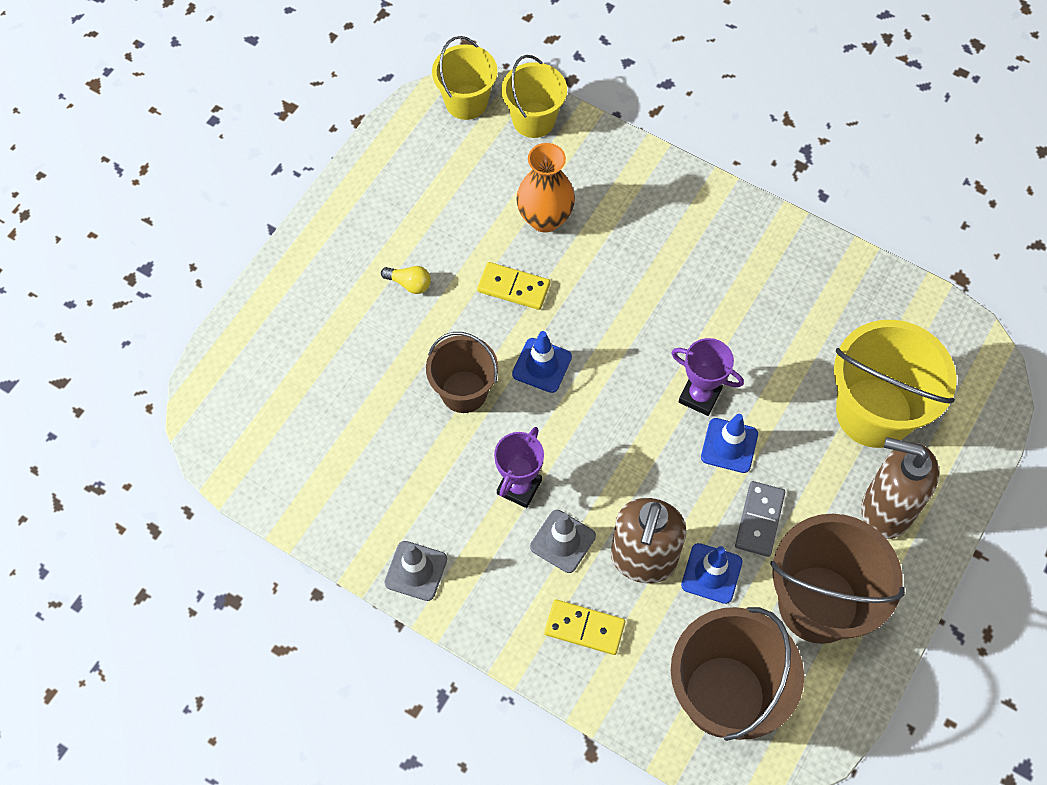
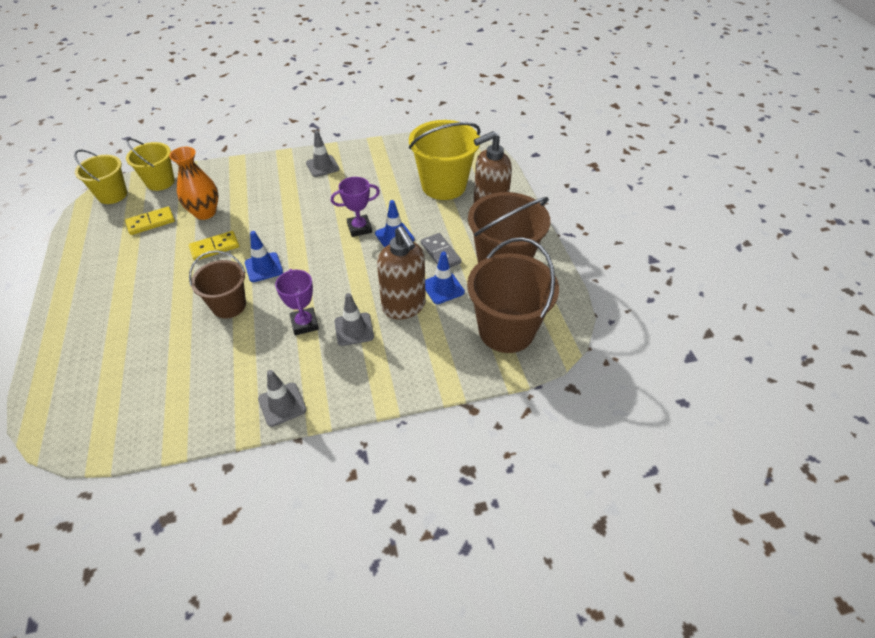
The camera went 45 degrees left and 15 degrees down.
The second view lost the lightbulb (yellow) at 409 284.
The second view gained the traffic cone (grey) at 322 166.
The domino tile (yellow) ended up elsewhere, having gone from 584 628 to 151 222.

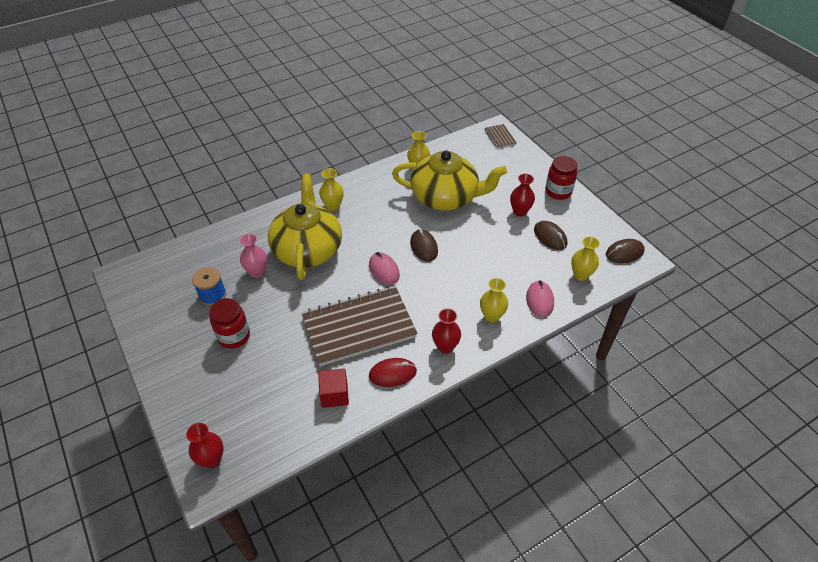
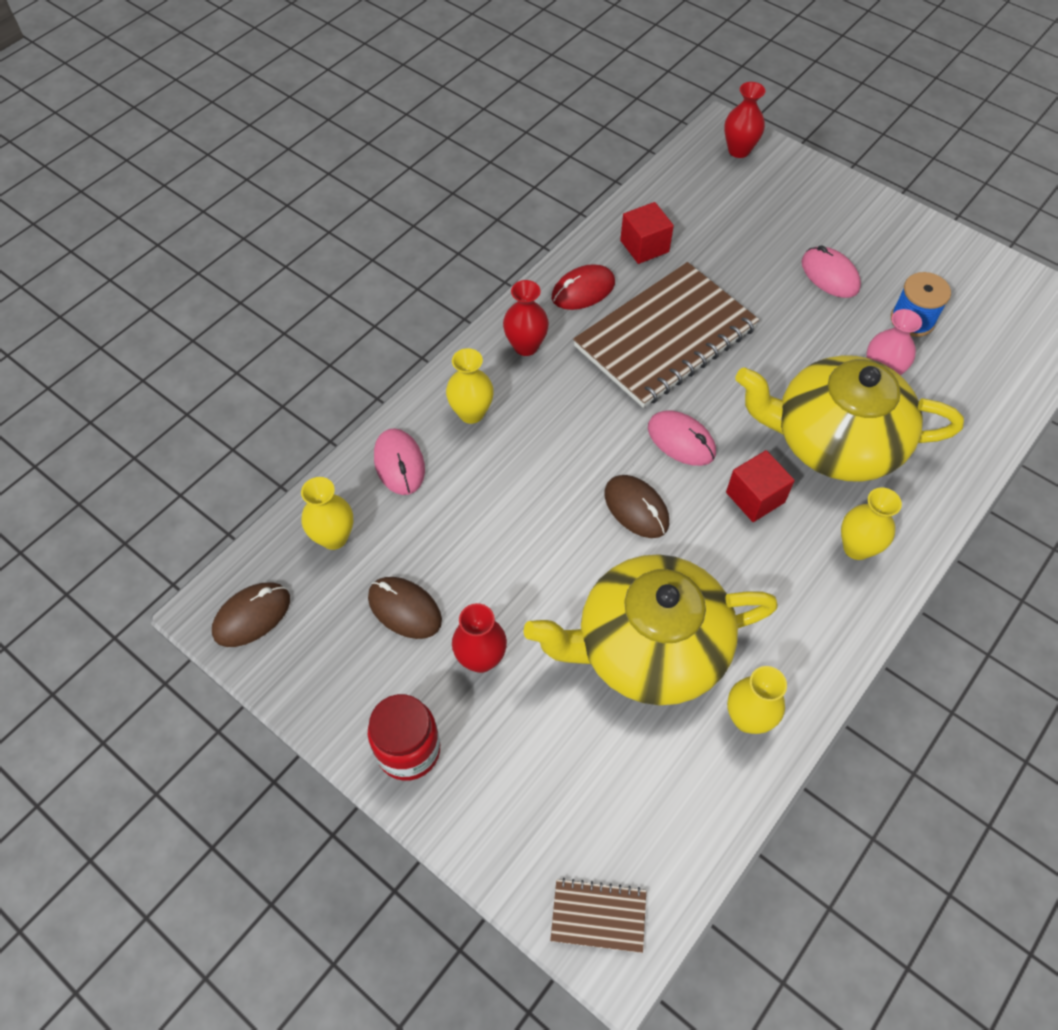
The camera went 160 degrees right and 10 degrees up.
The second view gained the solid cube (red) at 755 497.
Where the preserve jar (red) stood at 234 336, the mouse (pink) came to stand at 829 275.
The china teapot (yellow) at 307 248 ended up facing another way, 120 degrees clockwise from before.
The notebook (dark brown) at 500 137 ended up facing another way, 45 degrees counterclockwise from before.

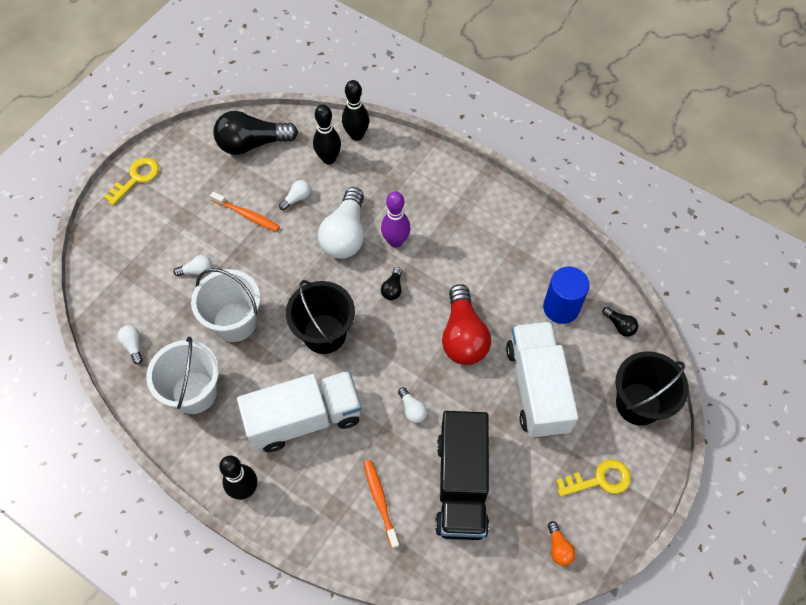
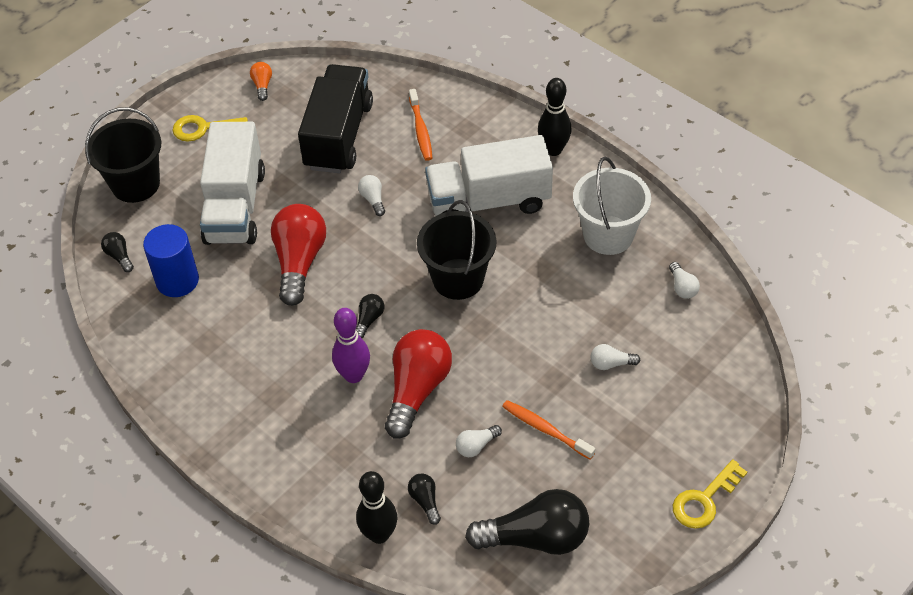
The camera went 170 degrees left and 10 degrees down.
The second view lost the sand bucket (pure white) at 234 322.
Where the bowling pin (black) stood at 328 158, the lightbulb (black) came to stand at 425 501.
What was the lightbulb (pure white) at 345 235 turned into the lightbulb (red) at 417 390.

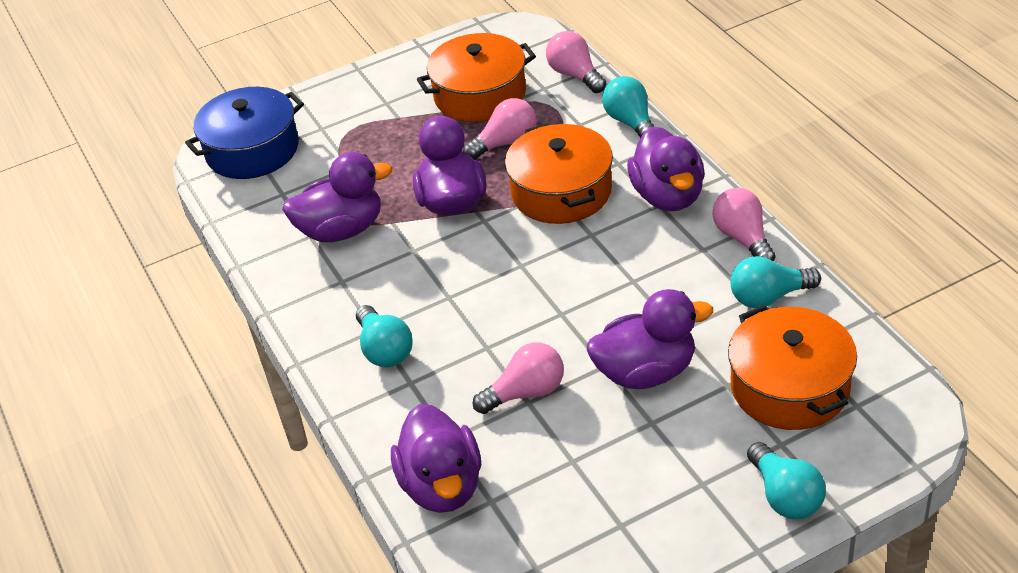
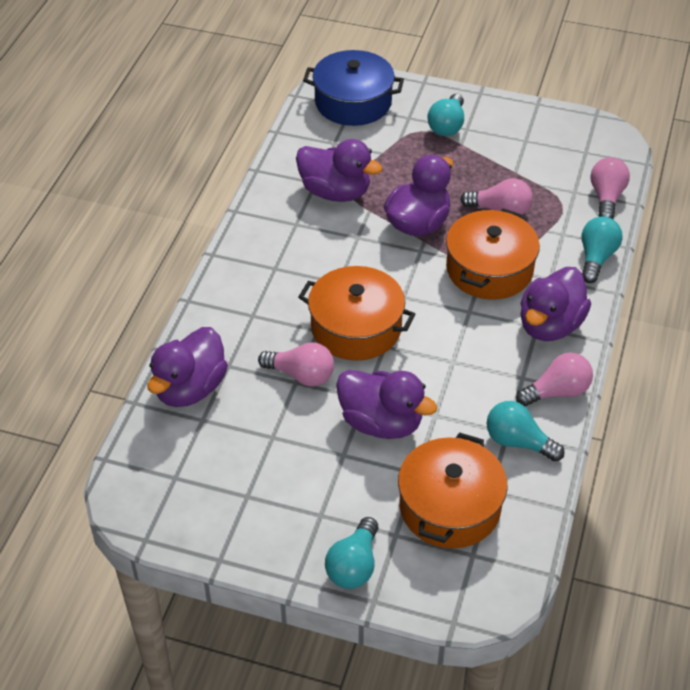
The camera went 40 degrees right and 5 degrees up.
The lightbulb (aqua) ended up elsewhere, having gone from 384 350 to 447 126.
The pot (bright orange) ended up elsewhere, having gone from 480 95 to 356 327.
The lightbulb (pink) at 743 238 ended up facing another way, 45 degrees clockwise from before.

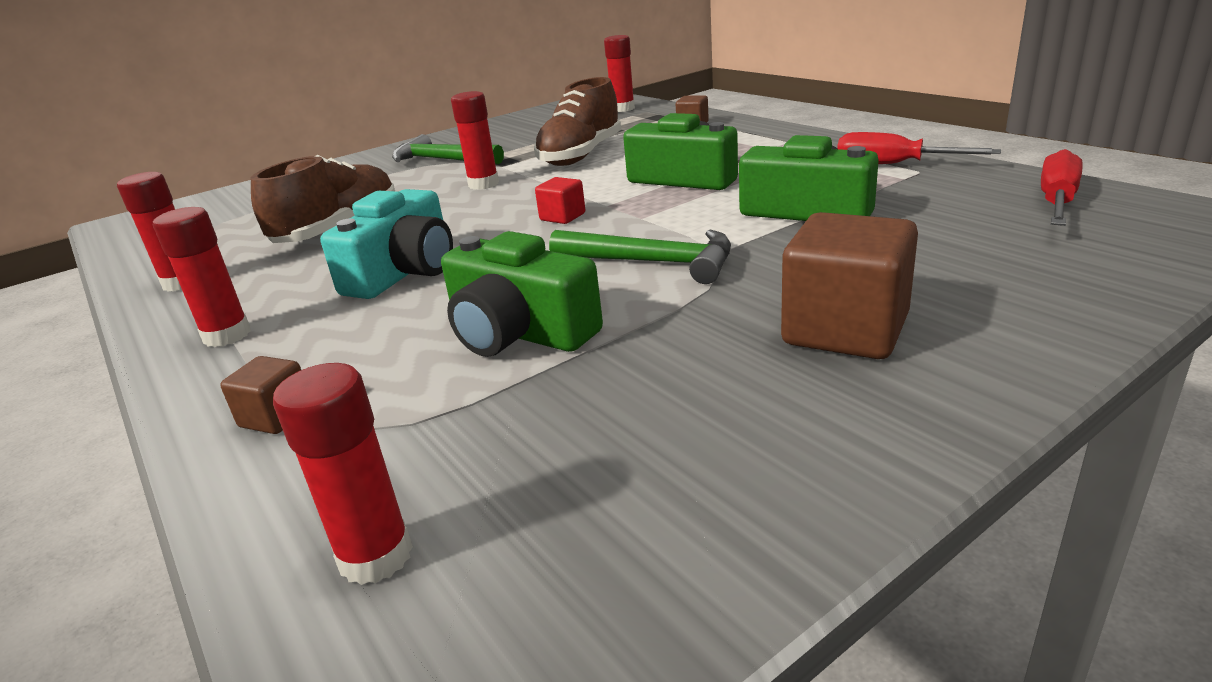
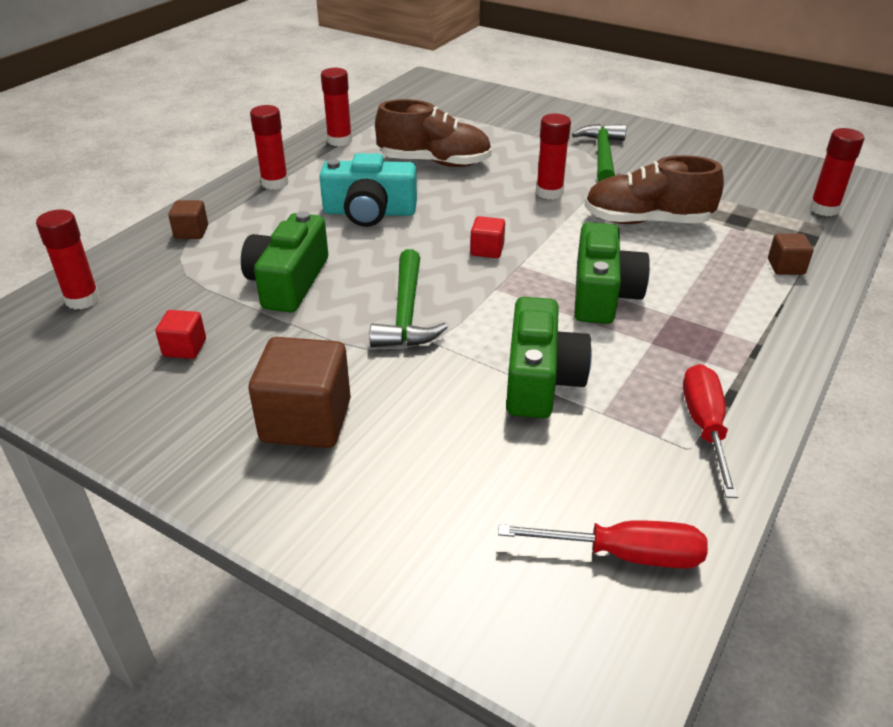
The camera went 65 degrees right and 10 degrees up.
The second view gained the solid cube (red) at 185 348.

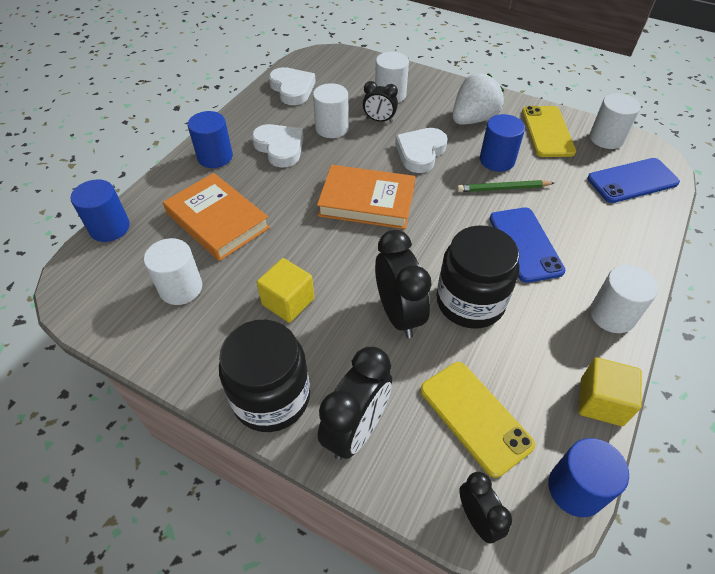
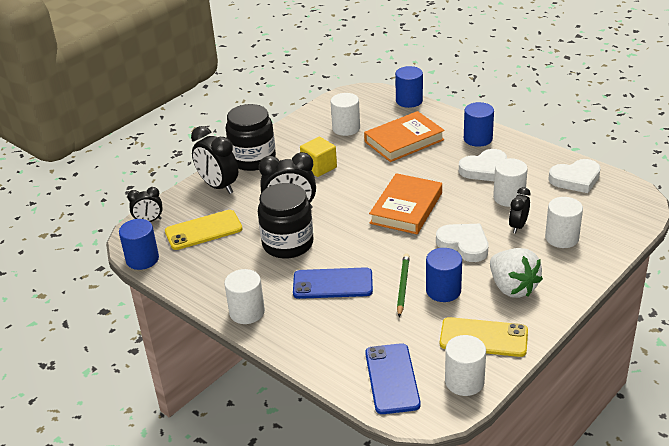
The camera went 105 degrees right and 15 degrees down.
The second view lost the solid cube (yellow) at 601 402.

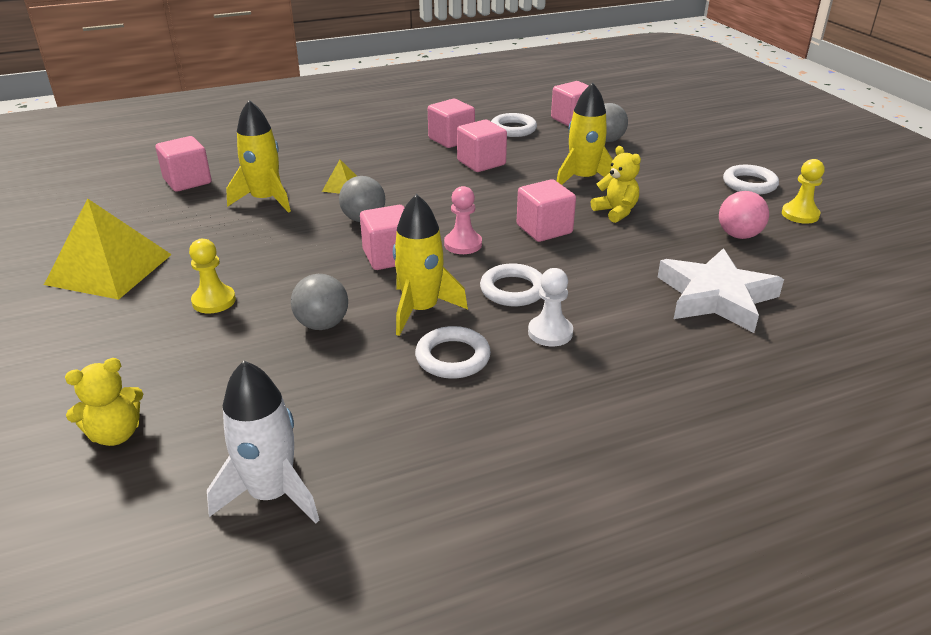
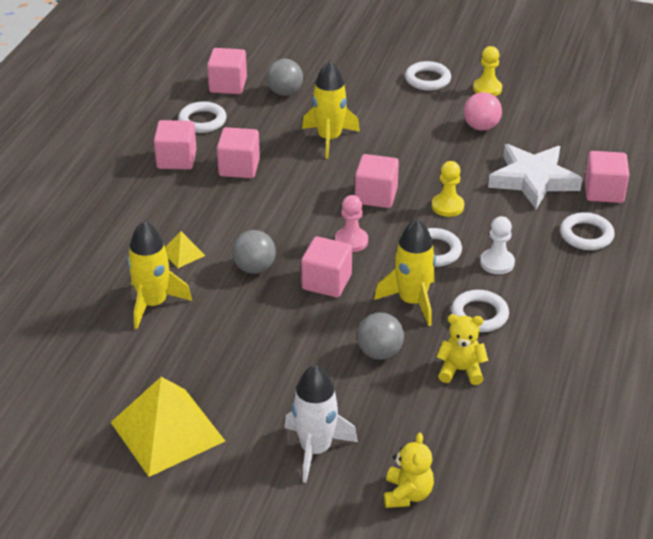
The camera went 50 degrees left and 5 degrees up.
The second view gained the hoop (pure white) at 586 235.
The solid cube (pink) ended up elsewhere, having gone from 187 181 to 604 192.
The chess pawn (yellow) ended up elsewhere, having gone from 214 301 to 447 206.
The spaceship (pure white) ended up elsewhere, having gone from 271 494 to 315 449.
The stuffed bear (yellow) ended up elsewhere, having gone from 616 212 to 460 370.

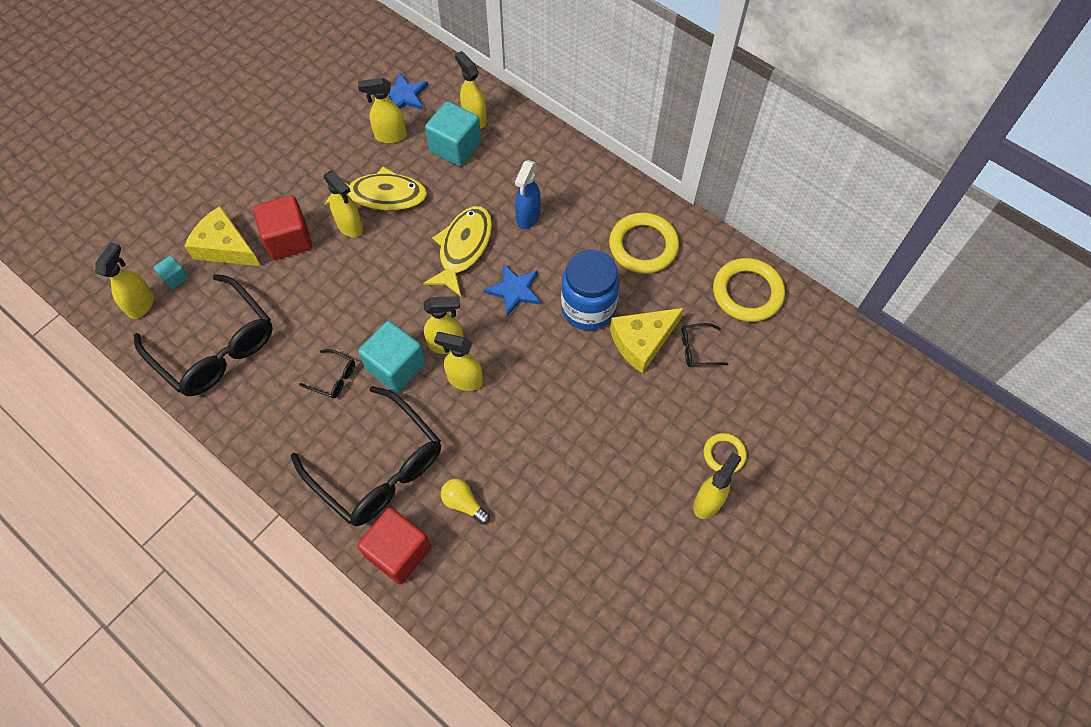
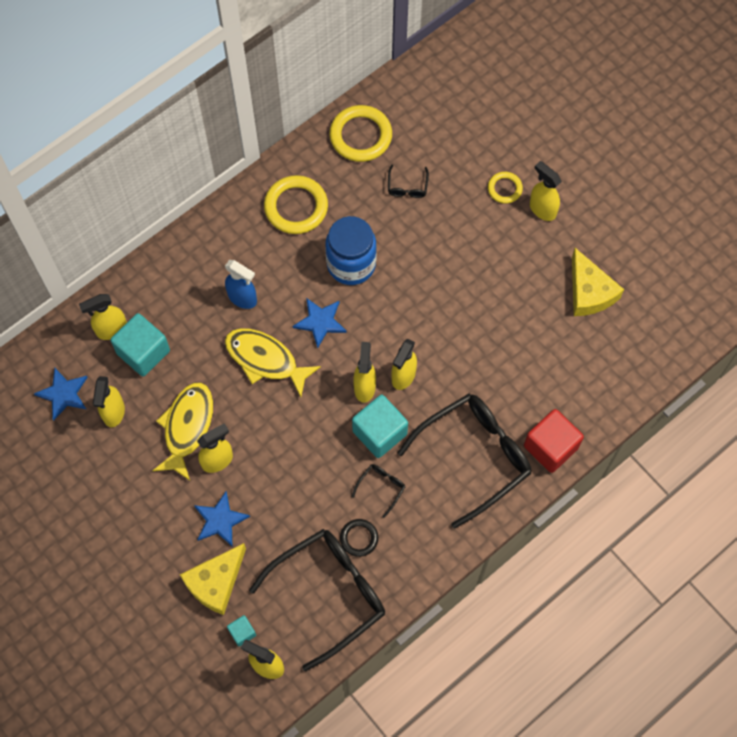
The camera went 80 degrees left and 5 degrees up.
The second view lost the lightbulb (yellow) at 464 503.
The second view gained the hoop (black) at 359 538.
The piece of cheese (yellow) ended up elsewhere, having gone from 642 341 to 589 292.
Where the solid cube (red) stood at 288 239, the five-pointed star (royal blue) came to stand at 220 520.

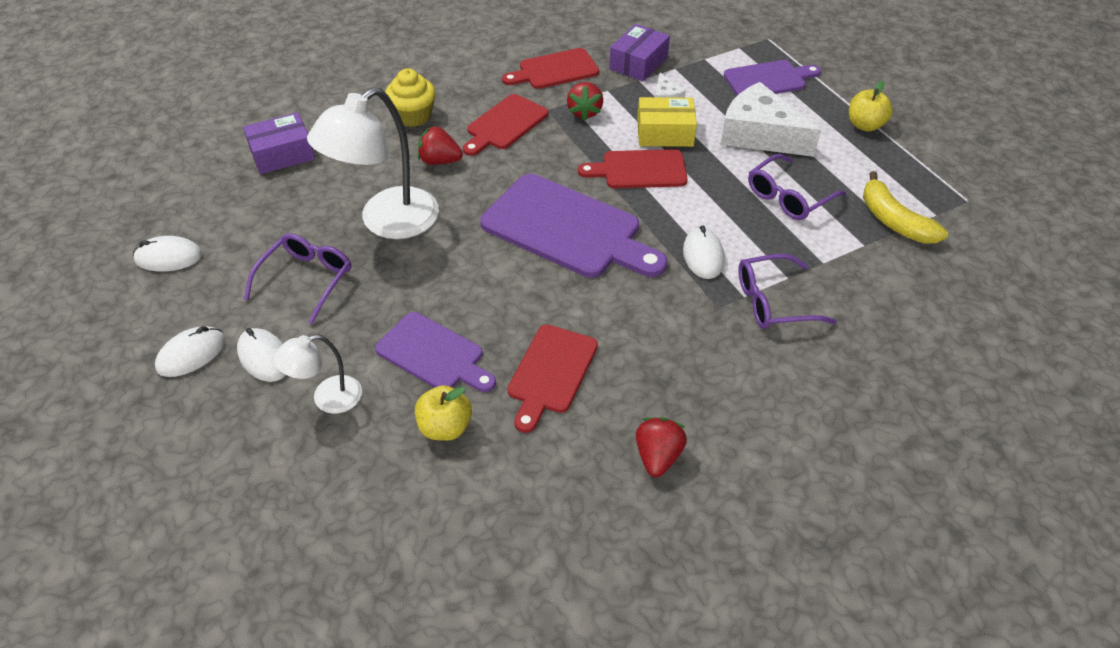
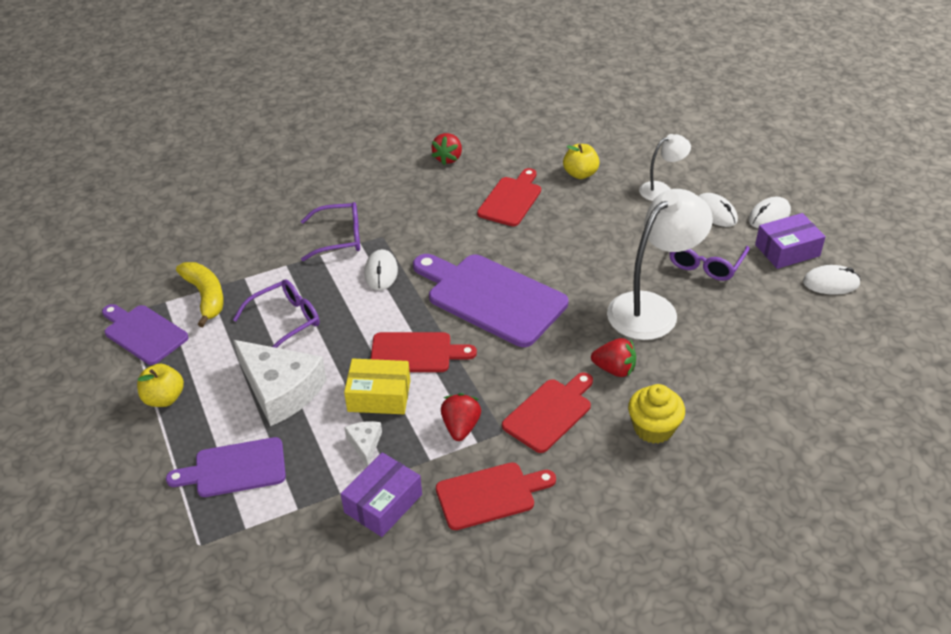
The camera went 175 degrees left and 5 degrees down.
The box (royal purple) ended up elsewhere, having gone from 282 154 to 787 250.
The cutting board (royal purple) ended up elsewhere, having gone from 433 354 to 143 333.

